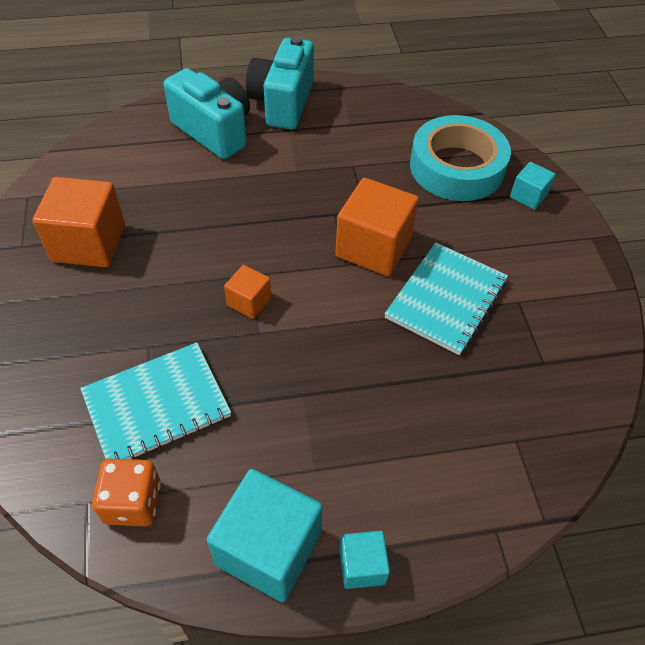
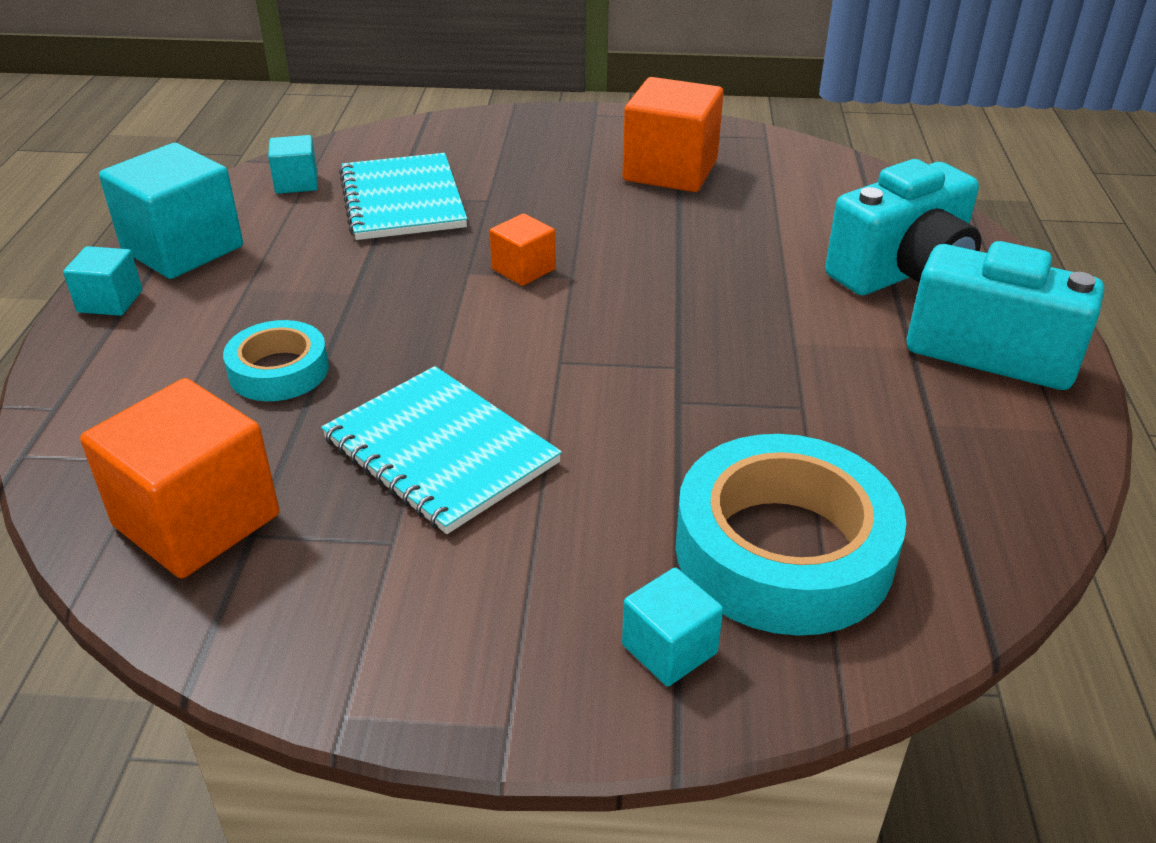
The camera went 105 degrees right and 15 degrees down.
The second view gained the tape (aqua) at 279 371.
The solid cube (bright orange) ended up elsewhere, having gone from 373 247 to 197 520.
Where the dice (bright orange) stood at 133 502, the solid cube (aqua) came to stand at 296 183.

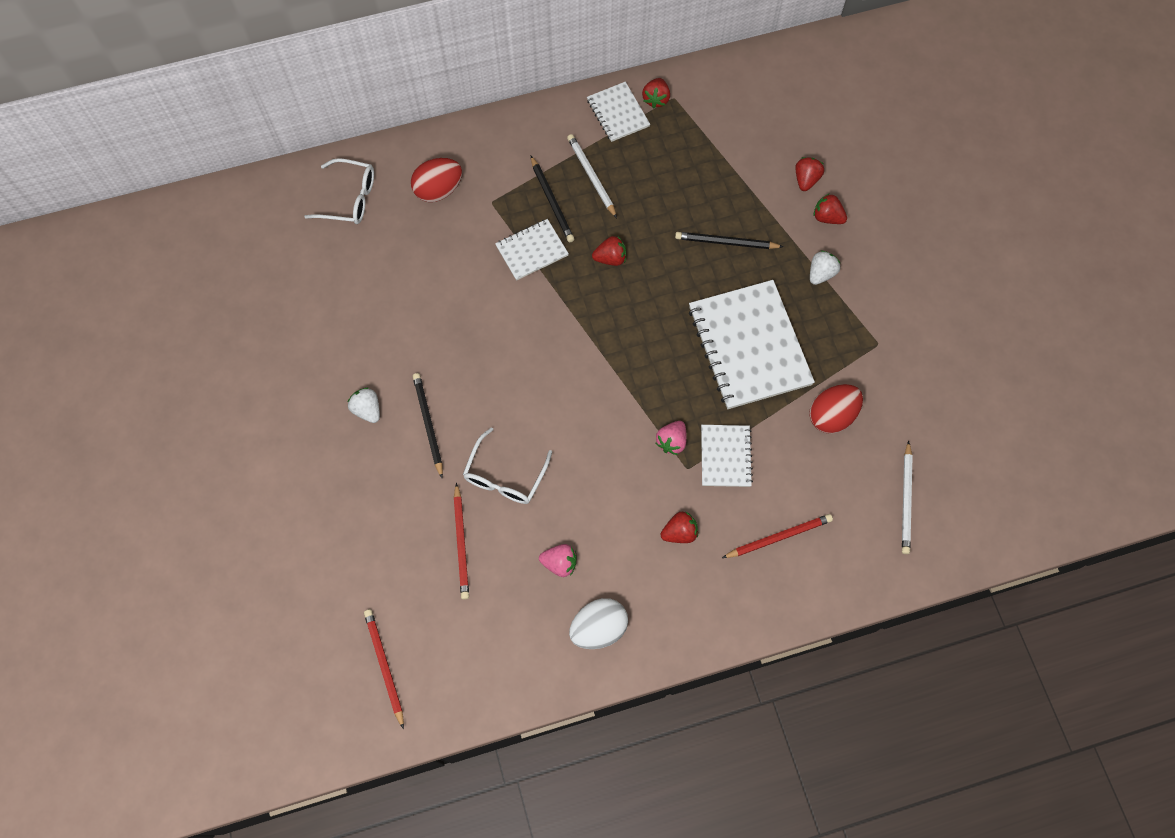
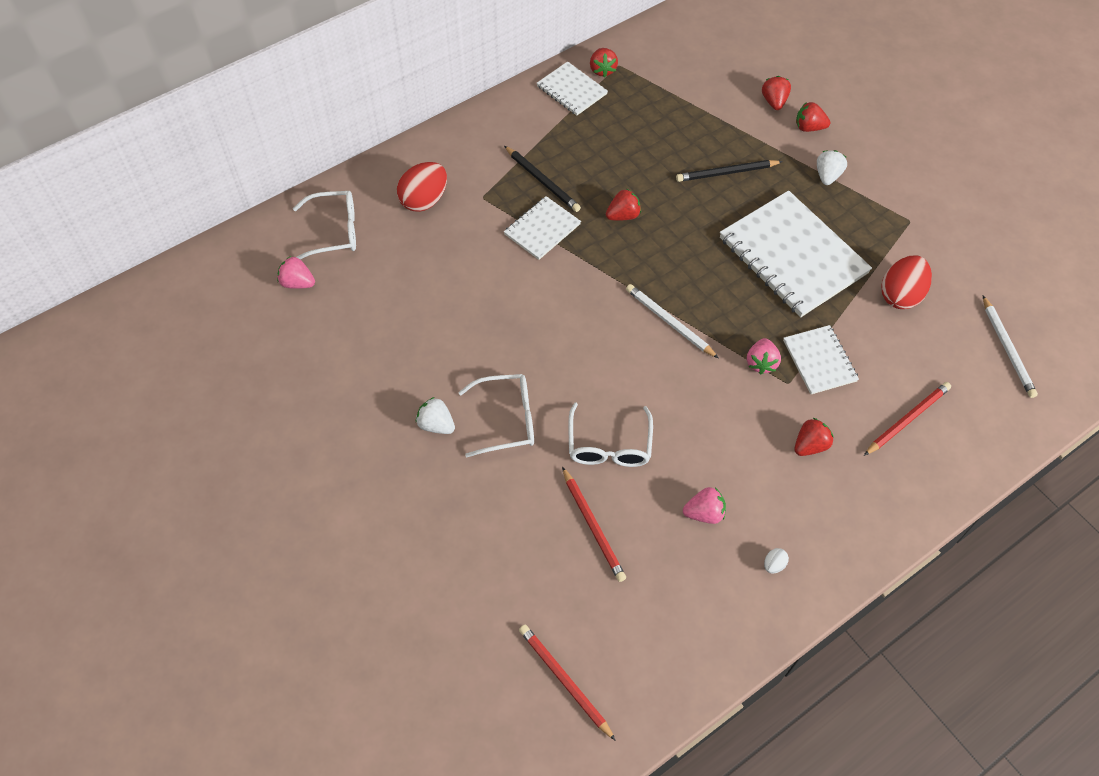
The camera went 20 degrees left and 10 degrees down.
The second view gained the toy strawberry (pink) at 297 283.
The wooden pencil (pure white) ended up elsewhere, having gone from 591 176 to 669 322.
Where the wooden pencil (black) stood at 428 424, the spectacles (pure white) came to stand at 507 419.
The size of the egg shape (pure white) at 598 628 changed by a factor of 0.42.

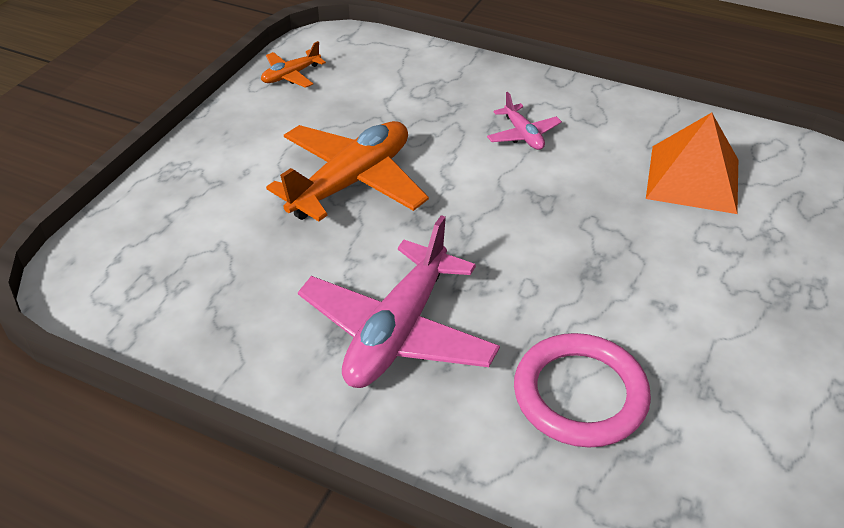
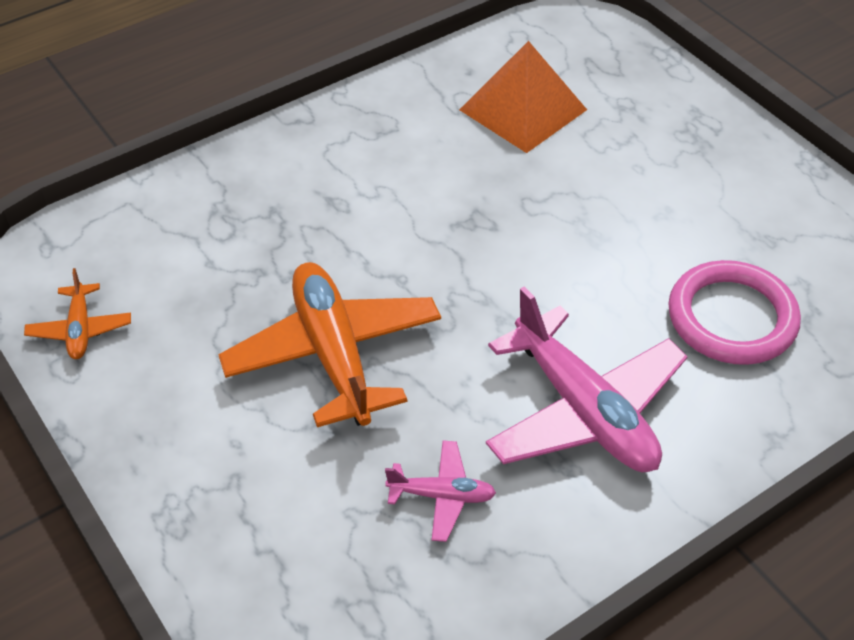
The camera went 60 degrees left and 5 degrees up.
The toy plane (pink) ended up elsewhere, having gone from 523 135 to 442 496.

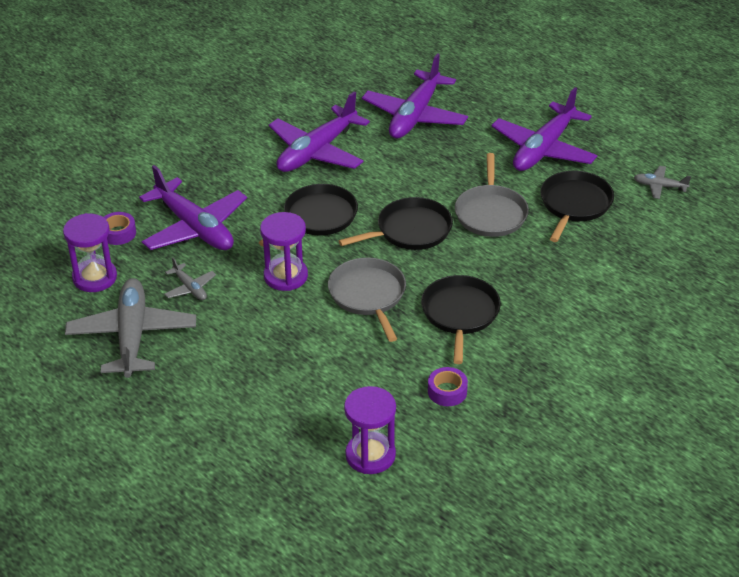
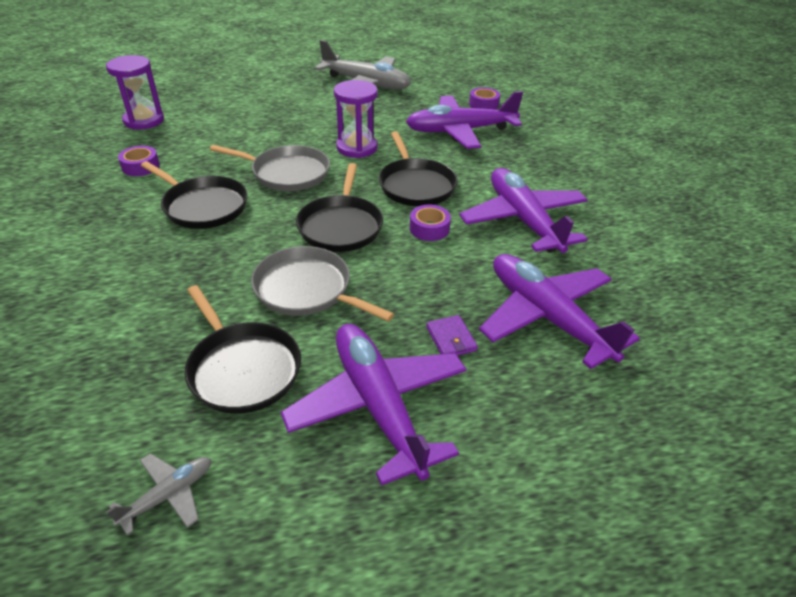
The camera went 120 degrees right and 0 degrees up.
The second view lost the sandglass (royal purple) at 95 278.
The second view lost the toy plane (grey) at 190 288.
The second view gained the tape (royal purple) at 429 228.
The second view gained the billfold (royal purple) at 451 339.

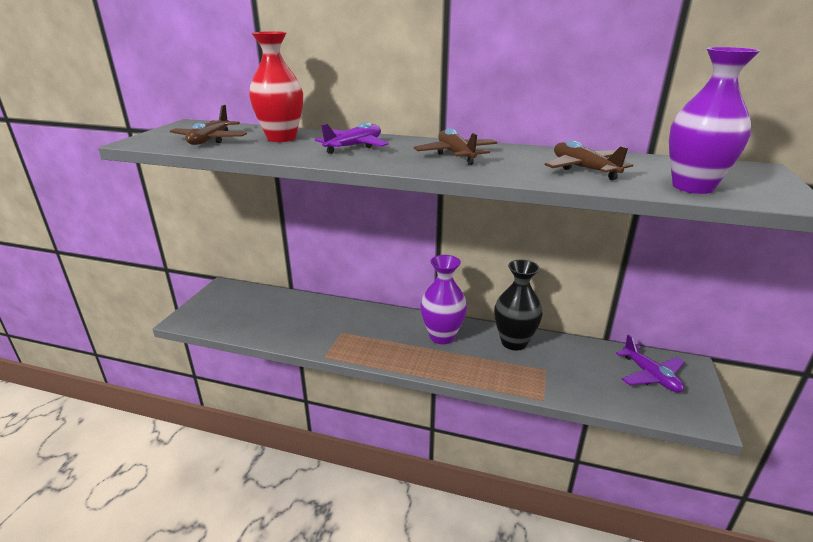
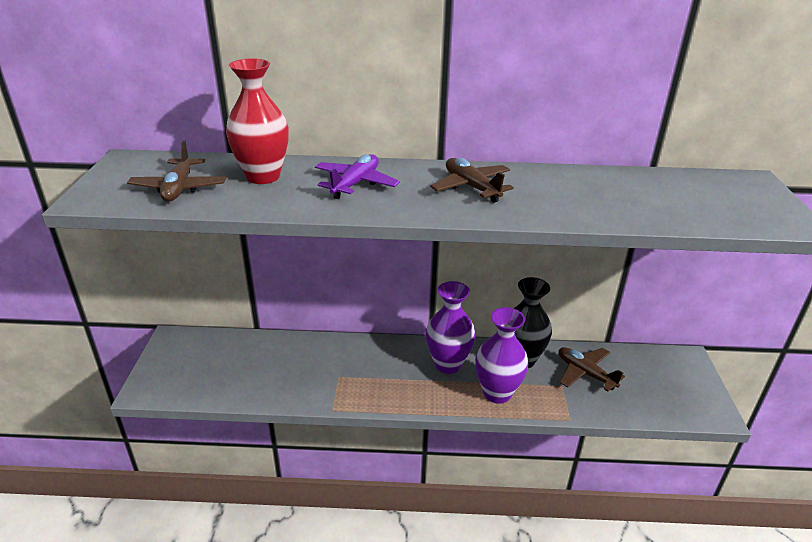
The camera went 15 degrees left and 5 degrees up.
The second view lost the toy plane (royal purple) at 650 376.
The toy plane (dark brown) ended up elsewhere, having gone from 583 169 to 585 373.
The flower vase (royal purple) ended up elsewhere, having gone from 692 187 to 497 393.

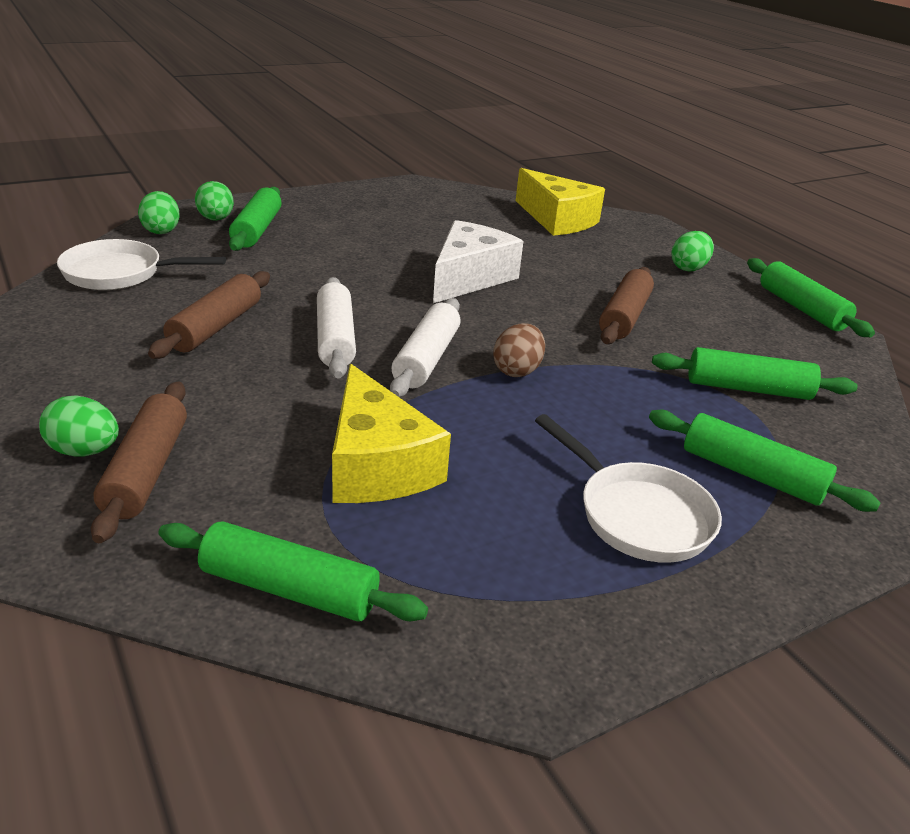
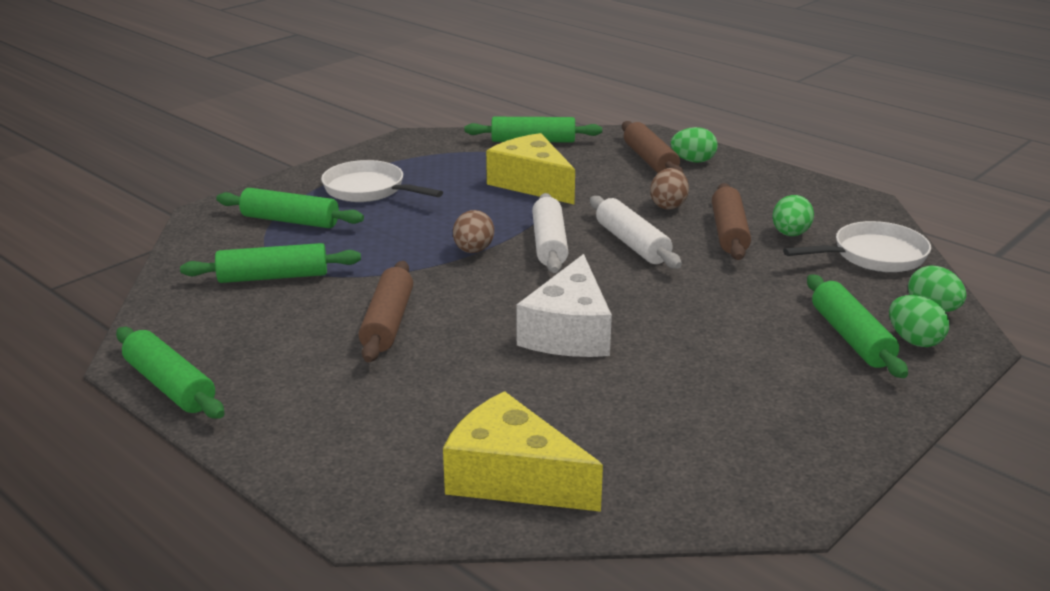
The camera went 165 degrees right and 5 degrees down.
The second view gained the egg shape (dark brown) at 668 205.
The egg shape (emerald) ended up elsewhere, having gone from 688 268 to 790 234.

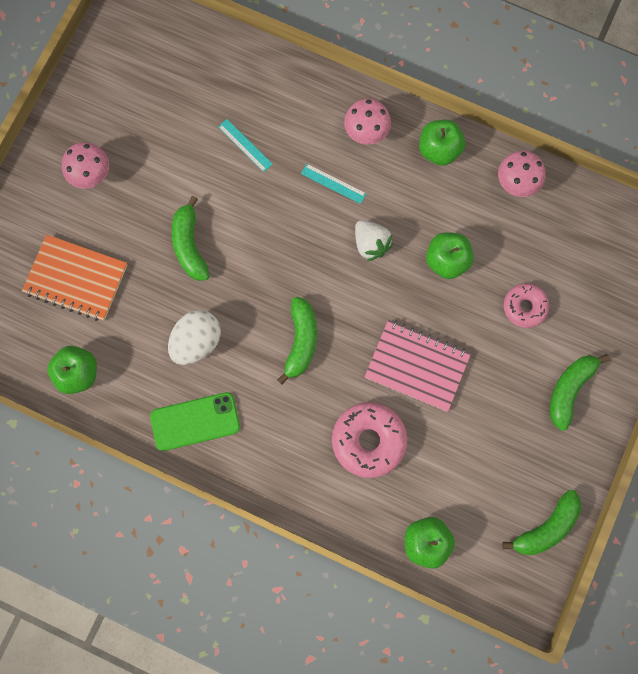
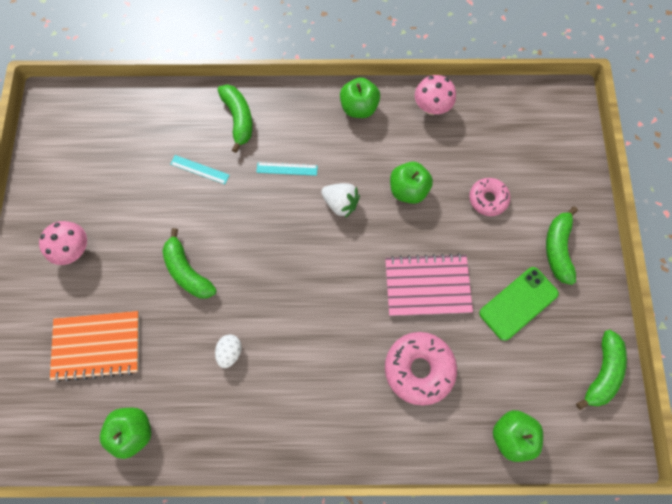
The camera went 25 degrees left and 5 degrees down.
The second view lost the fungus (pink) at 366 132.
The smartphone (emerald) ended up elsewhere, having gone from 195 421 to 518 303.
The banana fruit (emerald) ended up elsewhere, having gone from 301 341 to 239 119.
The size of the egg shape (pure white) at 197 341 changed by a factor of 0.58.

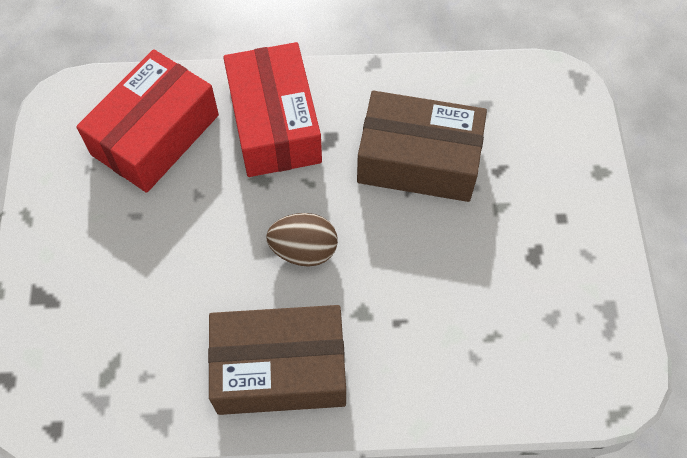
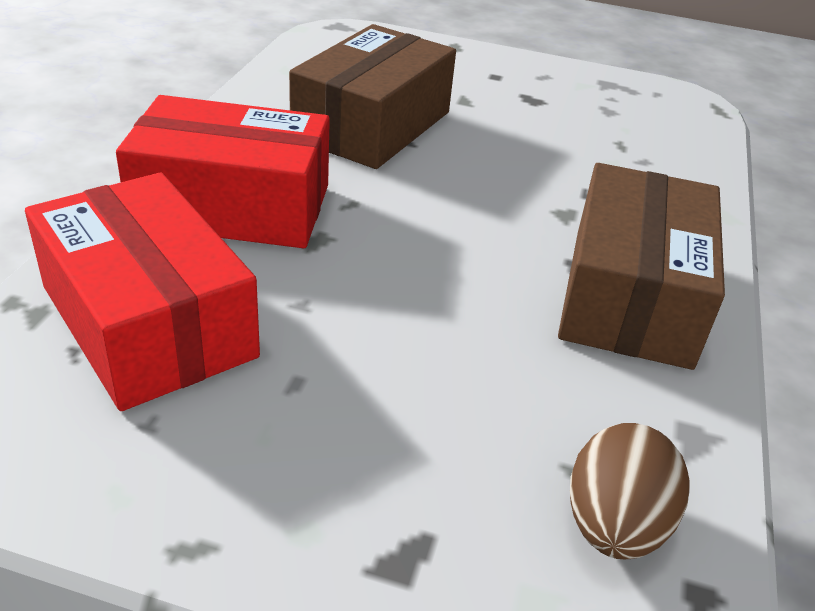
The camera went 75 degrees left and 25 degrees down.
The egg shape (dark brown) ended up elsewhere, having gone from 304 250 to 614 525.

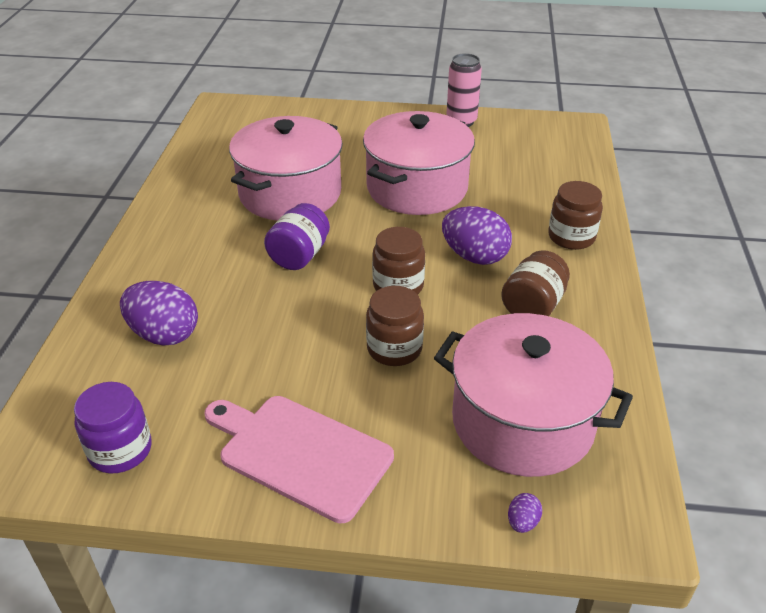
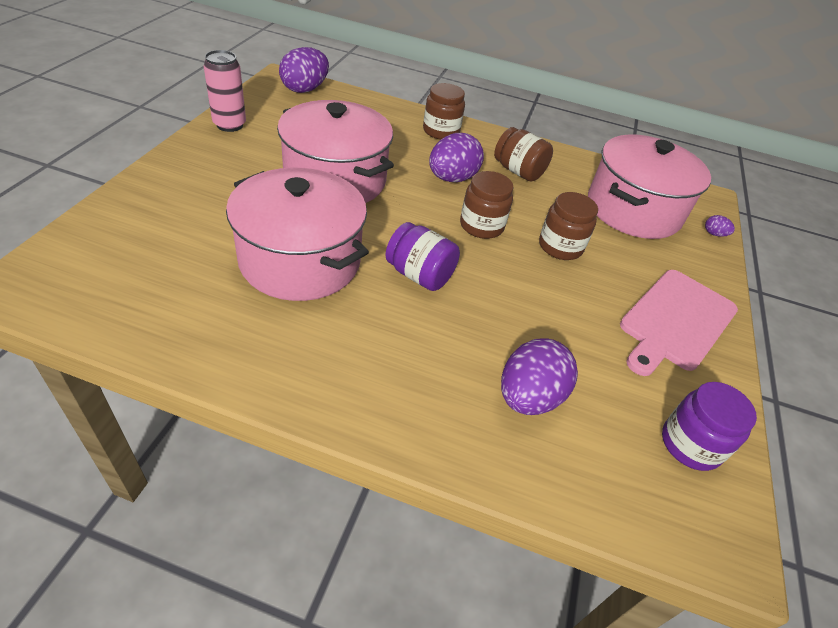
The camera went 85 degrees left and 5 degrees up.
The second view gained the egg shape (royal purple) at 305 89.

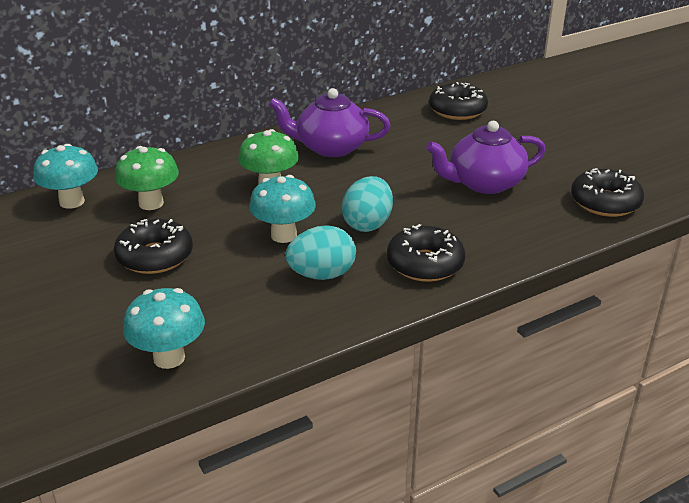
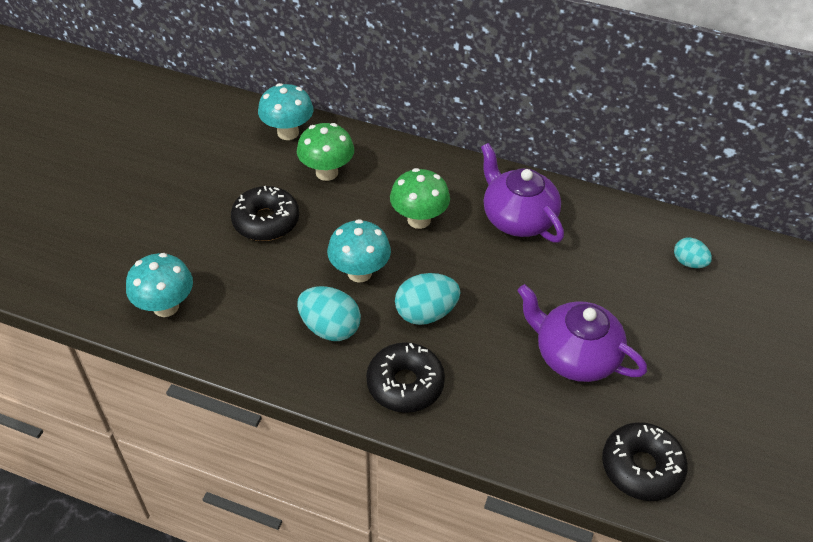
The camera went 50 degrees right and 15 degrees up.
Where the doughnut (black) stood at 457 110, the egg shape (aqua) came to stand at 688 262.

